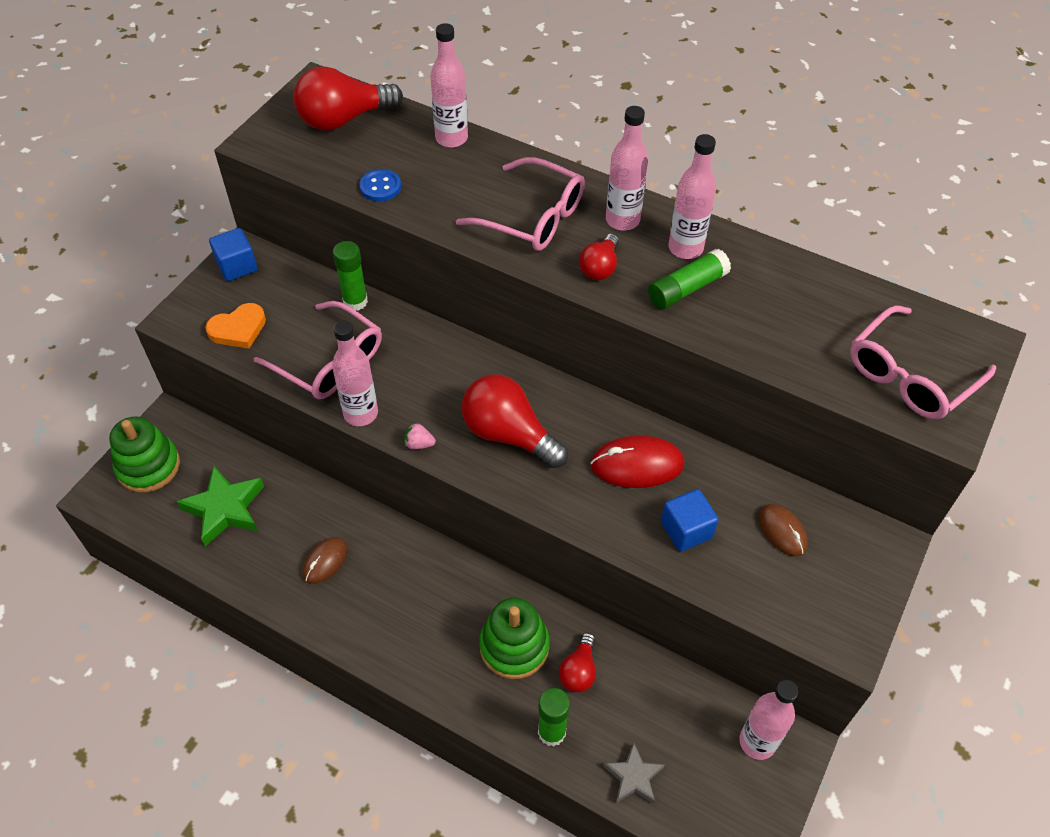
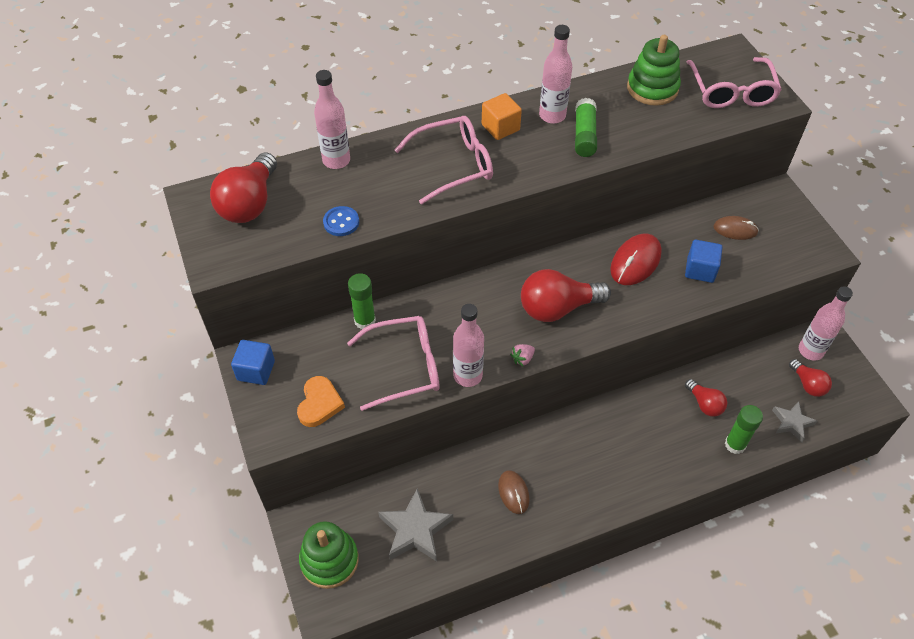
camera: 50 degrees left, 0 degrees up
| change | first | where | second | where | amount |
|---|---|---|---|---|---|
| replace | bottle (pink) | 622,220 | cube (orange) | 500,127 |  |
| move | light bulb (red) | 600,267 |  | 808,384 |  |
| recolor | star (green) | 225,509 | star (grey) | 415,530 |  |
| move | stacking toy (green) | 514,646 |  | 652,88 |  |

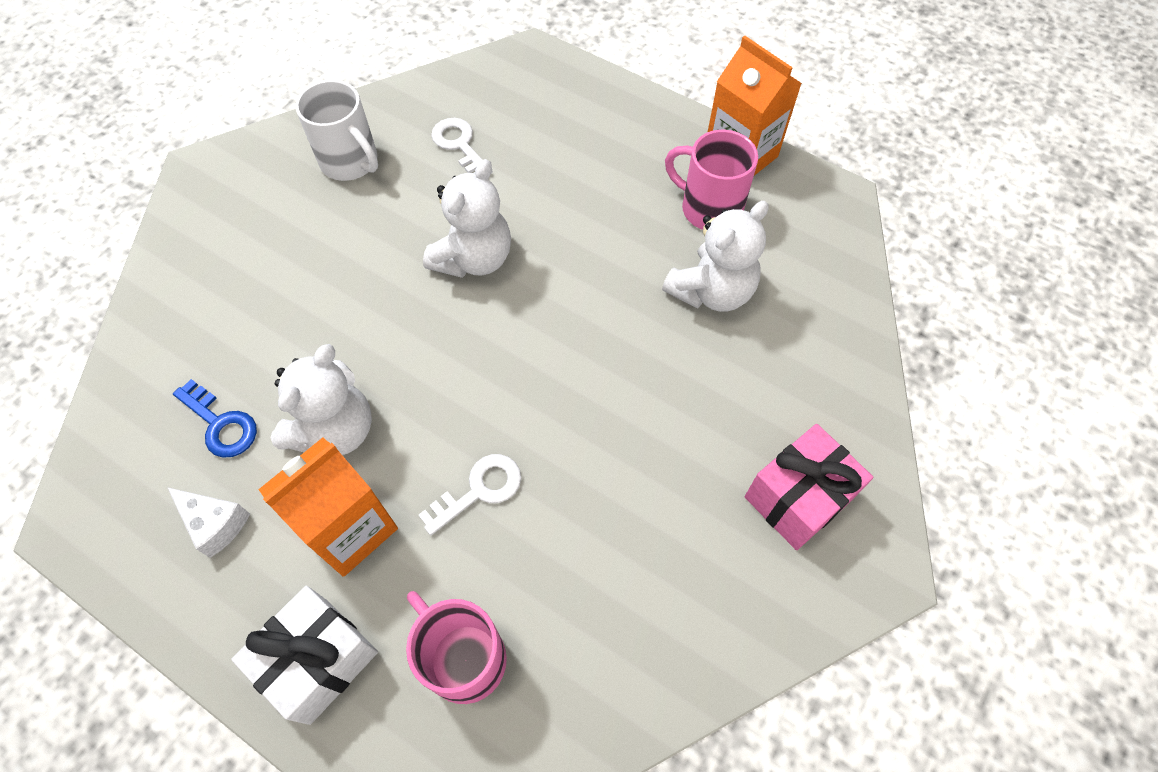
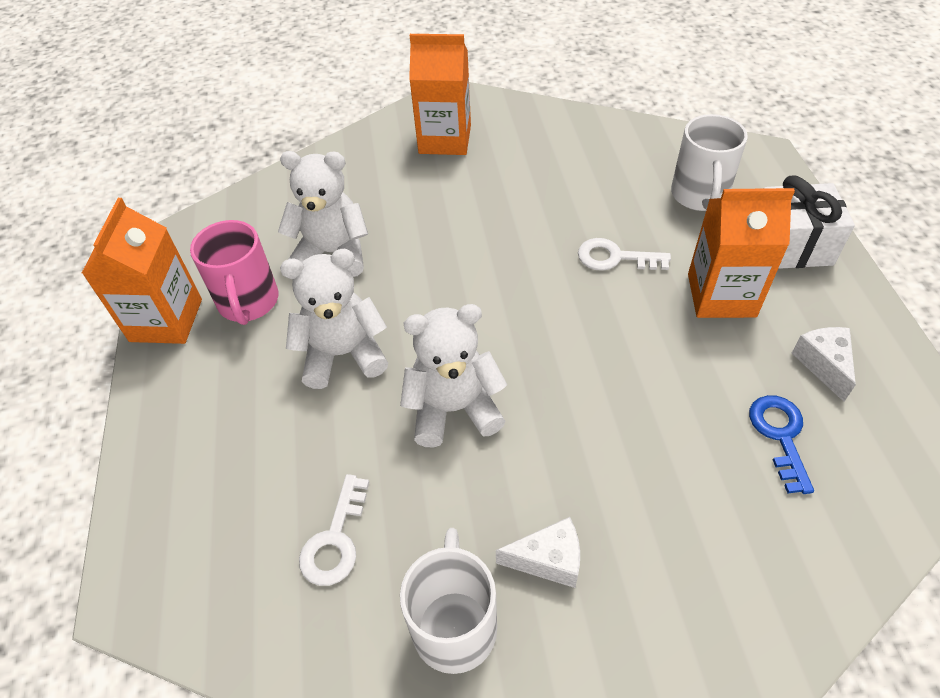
camera: 130 degrees left, 10 degrees down
| change | first | where | second | where | amount |
|---|---|---|---|---|---|
| move | teddy bear (white) | 335,430 |  | 343,354 |  |
| replace | gift (pink) | 798,498 | carton (orange) | 445,139 |  |
| recolor | mug (pink) | 463,657 | mug (white) | 699,196 |  |
| insert |  |  | cheese (white) | 548,560 |  |

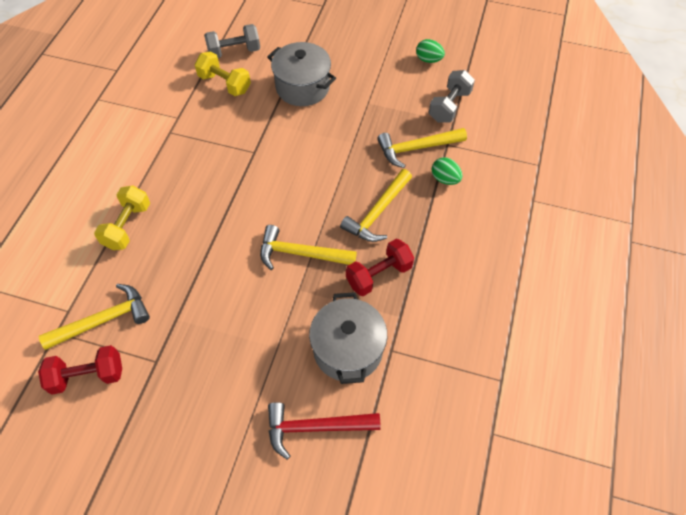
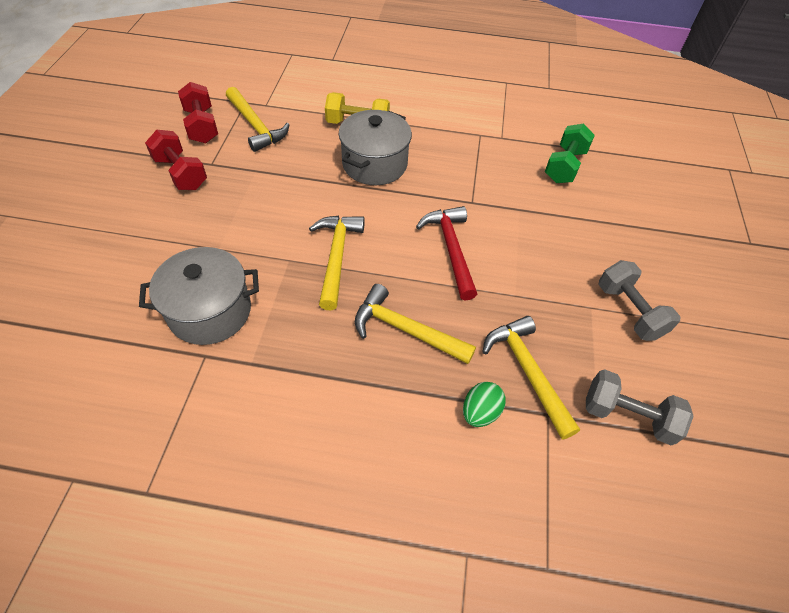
camera: 80 degrees right, 5 degrees down
| change | first | where | second | where | amount |
|---|---|---|---|---|---|
| move | dumbbell (grey) | 234,52 |  | 629,311 |  |
| delete | egg (green) | 428,60 |  |  |  |
| move | pot (grey) | 302,87 |  | 375,164 |  |
| recolor | dumbbell (yellow) | 224,84 | dumbbell (green) | 564,166 |  |
| move | dumbbell (red) | 379,275 |  | 181,173 |  |
| move | hammer (red) | 316,427 |  | 451,249 |  |

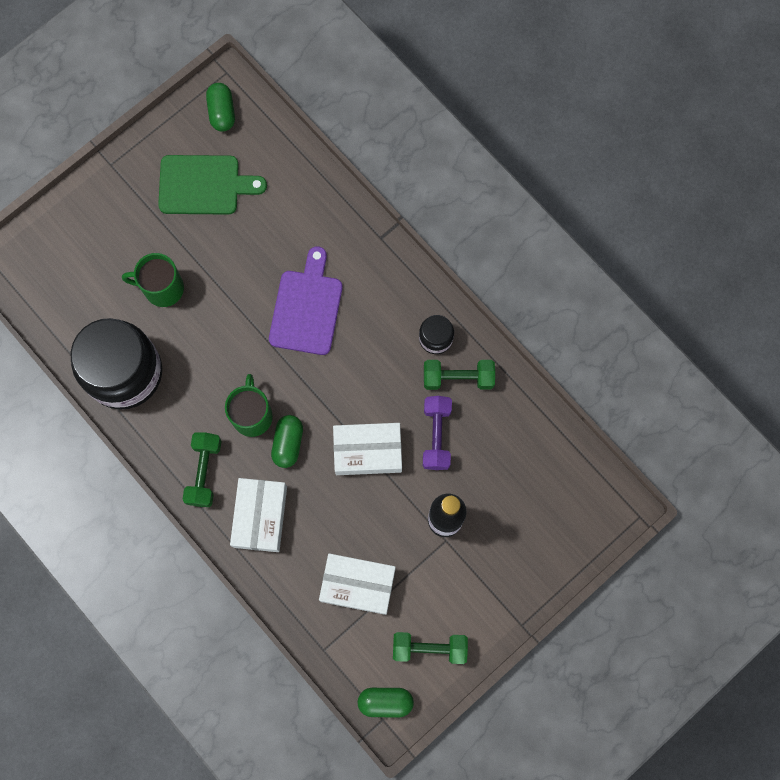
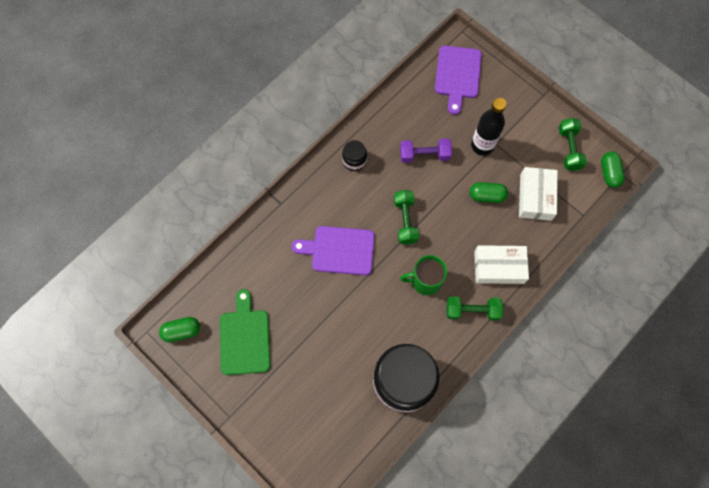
camera: 95 degrees left, 5 degrees down
| change | first | where | second | where | amount |
|---|---|---|---|---|---|
| delete | mug (green) | 162,288 |  |  |  |
| move | dumbbell (green) | 458,378 |  | 405,221 |  |
| move | capsule (green) | 288,443 |  | 487,196 |  |
| delete | box (white) | 367,451 |  |  |  |
| insert |  |  | cutting board (purple) | 457,75 |  |

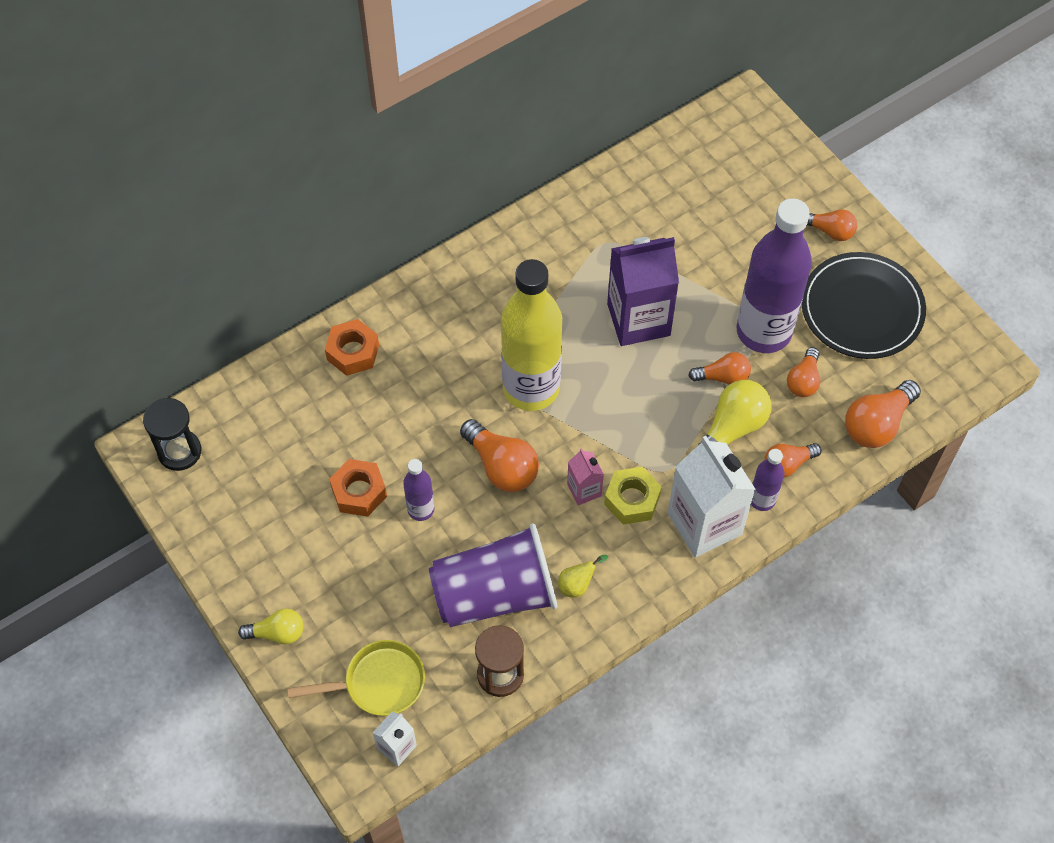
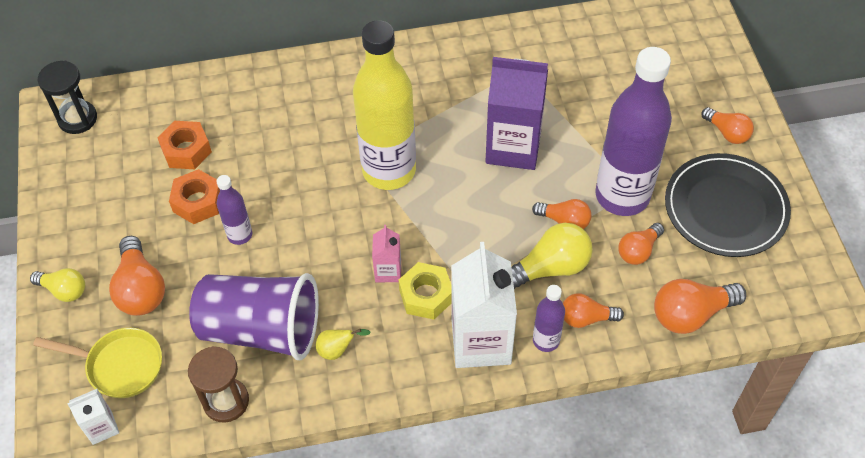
camera: 25 degrees right, 5 degrees down
| change | first | where | second | where | amount |
|---|---|---|---|---|---|
| move | nut (orange) | 353,352 |  | 186,150 |  |
| move | light bulb (orange) | 502,466 |  | 141,289 |  |

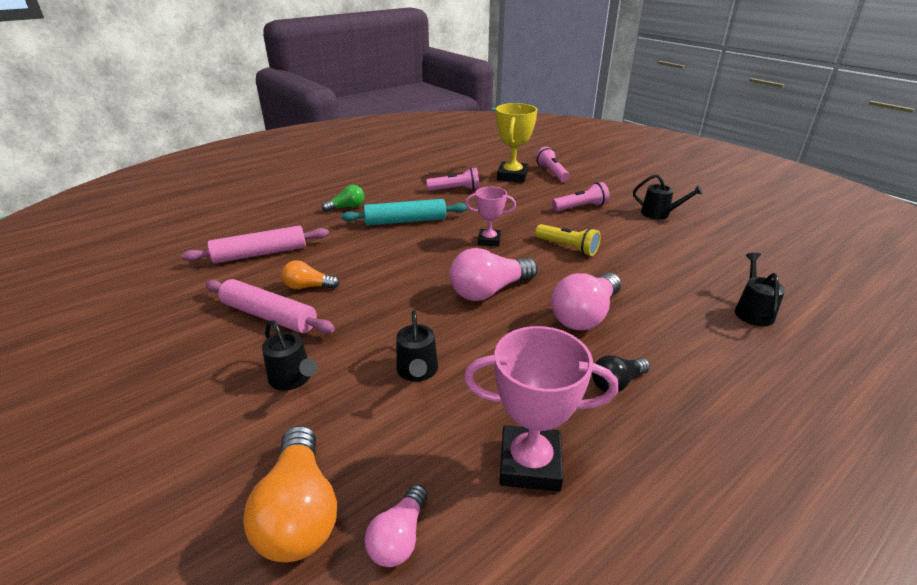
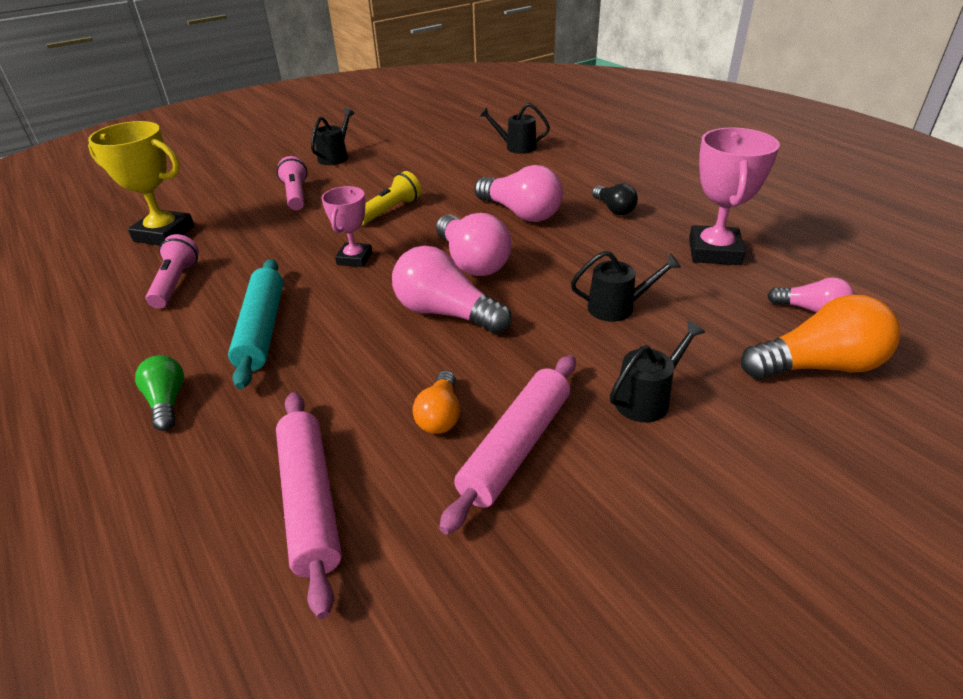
camera: 85 degrees left, 5 degrees up
| change | first | where | second | where | amount |
|---|---|---|---|---|---|
| delete | flashlight (pink) | 551,173 |  |  |  |
| insert |  |  | light bulb (pink) | 446,313 |  |

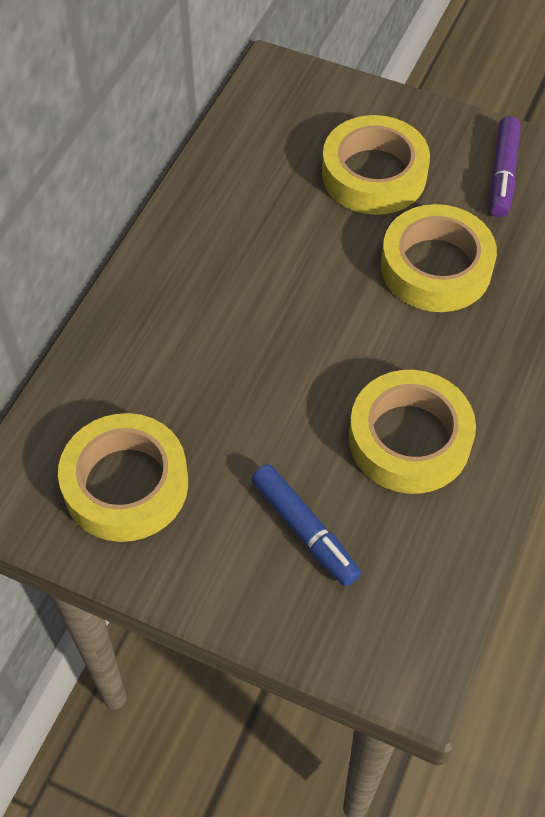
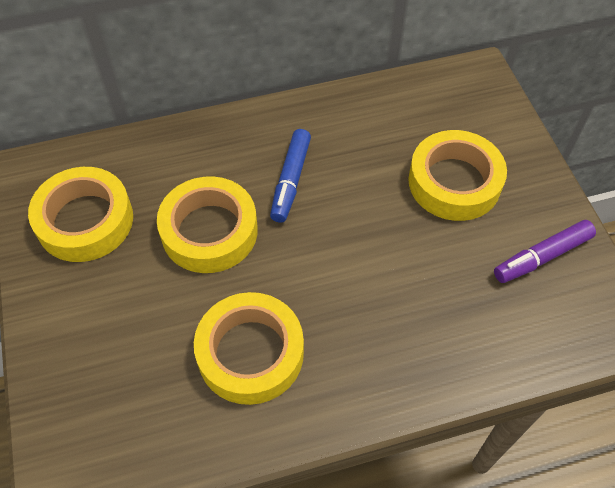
camera: 50 degrees right, 0 degrees up
| change | first | where | second | where | amount |
|---|---|---|---|---|---|
| move | tape (yellow) | 436,267 |  | 209,231 |  |
| move | marker (blue) | 304,530 |  | 290,180 |  |

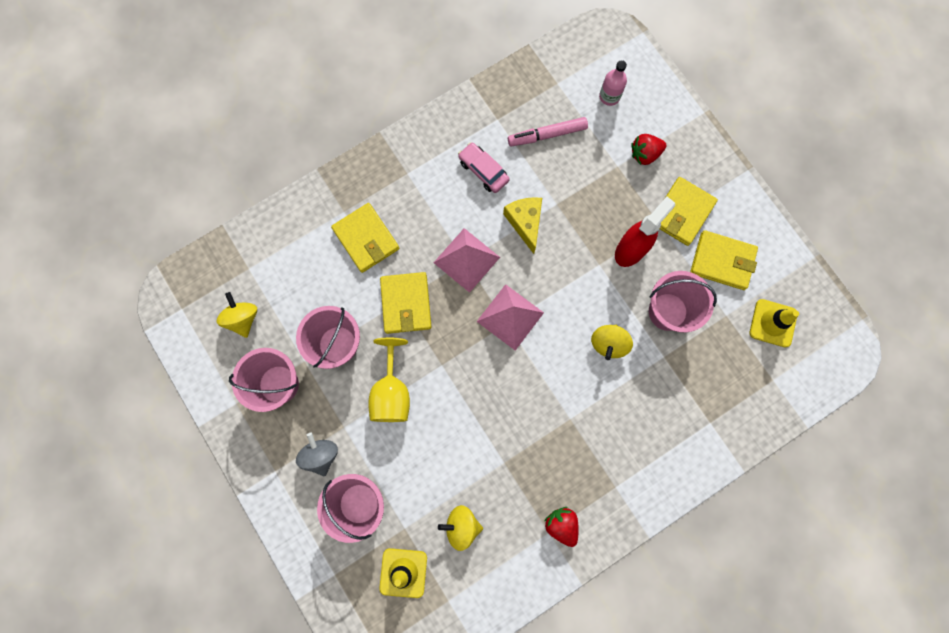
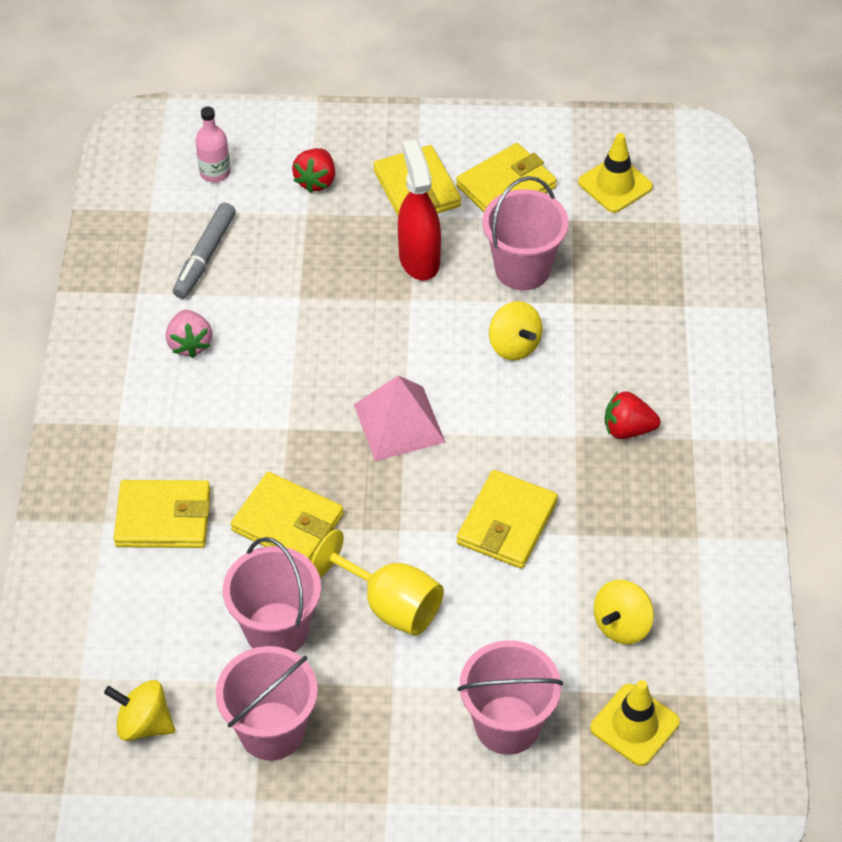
camera: 55 degrees left, 25 degrees down
| change | first | where | second | where | amount |
|---|---|---|---|---|---|
| recolor | marker (pink) | 547,135 | marker (grey) | 205,256 |  |
| replace | car (pink) | 483,171 | strawberry (pink) | 190,344 |  |
| delete | cheese (yellow) | 525,223 |  |  |  |
| delete | pyramid (pink) | 466,260 |  |  |  |
| delete | spinning top (grey) | 321,455 |  |  |  |
| move | strawberry (red) | 561,525 |  | 627,429 |  |
| insert |  |  | wallet (yellow) | 507,523 |  |

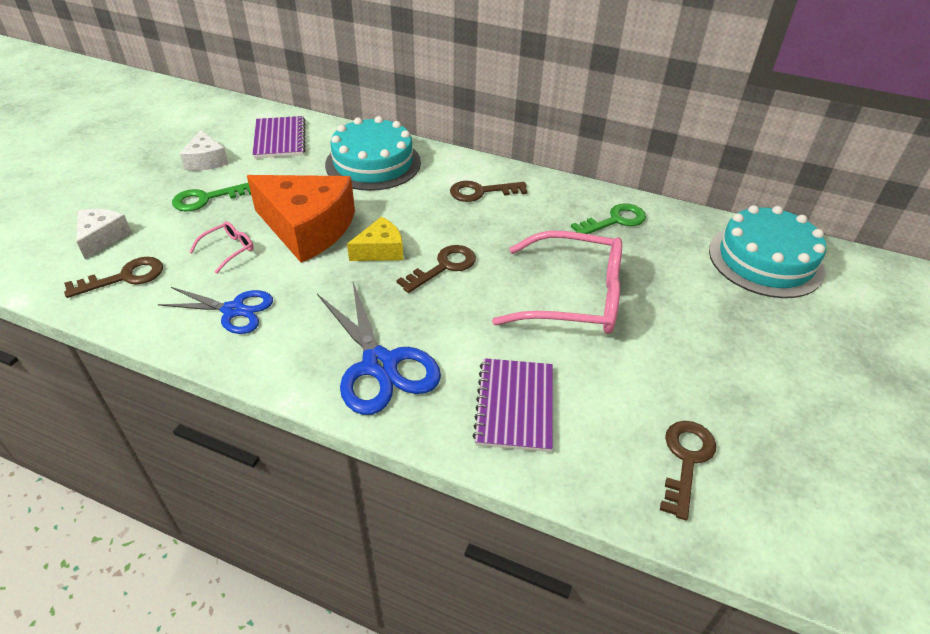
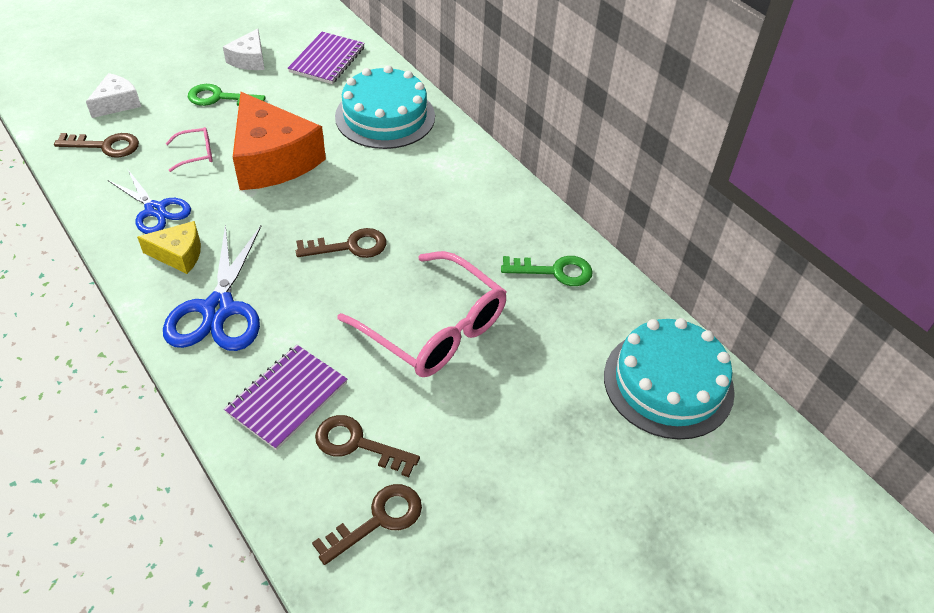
camera: 30 degrees right, 5 degrees up
| change | first | where | second | where | amount |
|---|---|---|---|---|---|
| move | key (brown) | 481,192 |  | 357,444 |  |
| move | cheese (yellow) | 380,250 |  | 179,254 |  |

